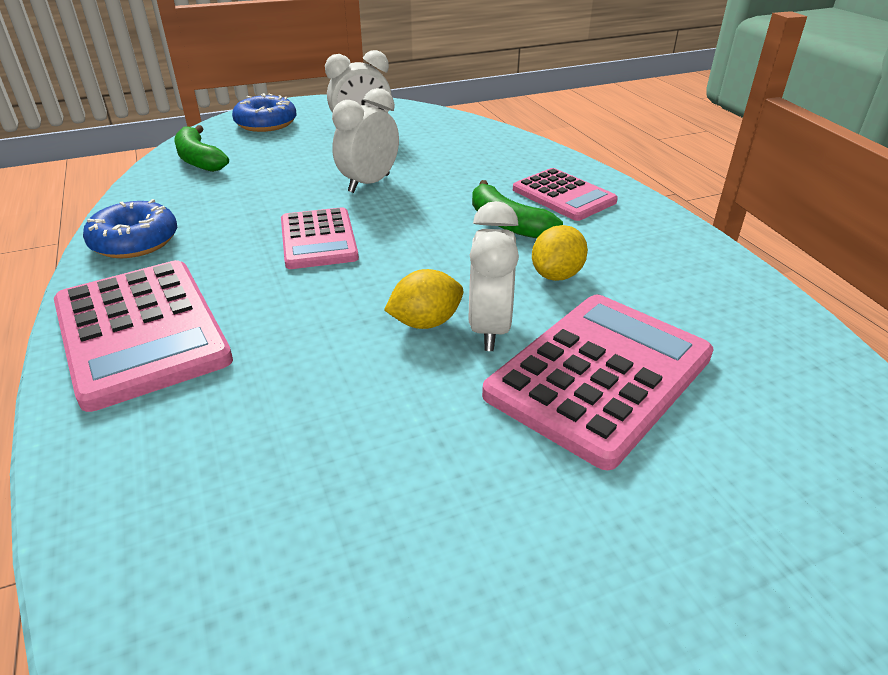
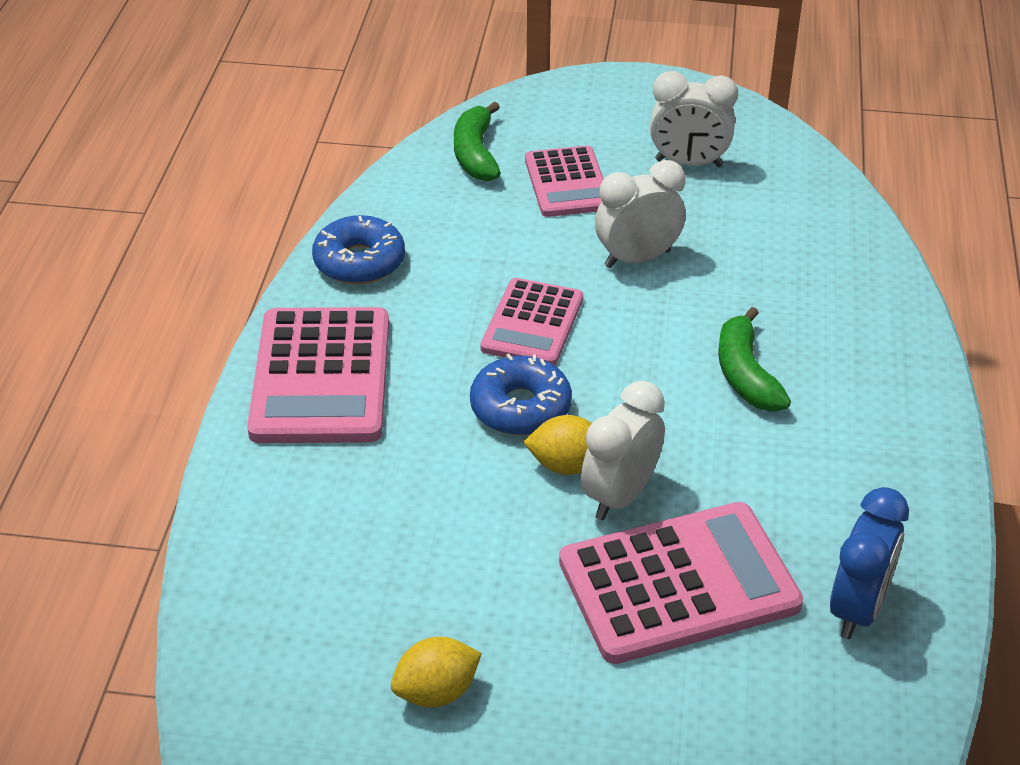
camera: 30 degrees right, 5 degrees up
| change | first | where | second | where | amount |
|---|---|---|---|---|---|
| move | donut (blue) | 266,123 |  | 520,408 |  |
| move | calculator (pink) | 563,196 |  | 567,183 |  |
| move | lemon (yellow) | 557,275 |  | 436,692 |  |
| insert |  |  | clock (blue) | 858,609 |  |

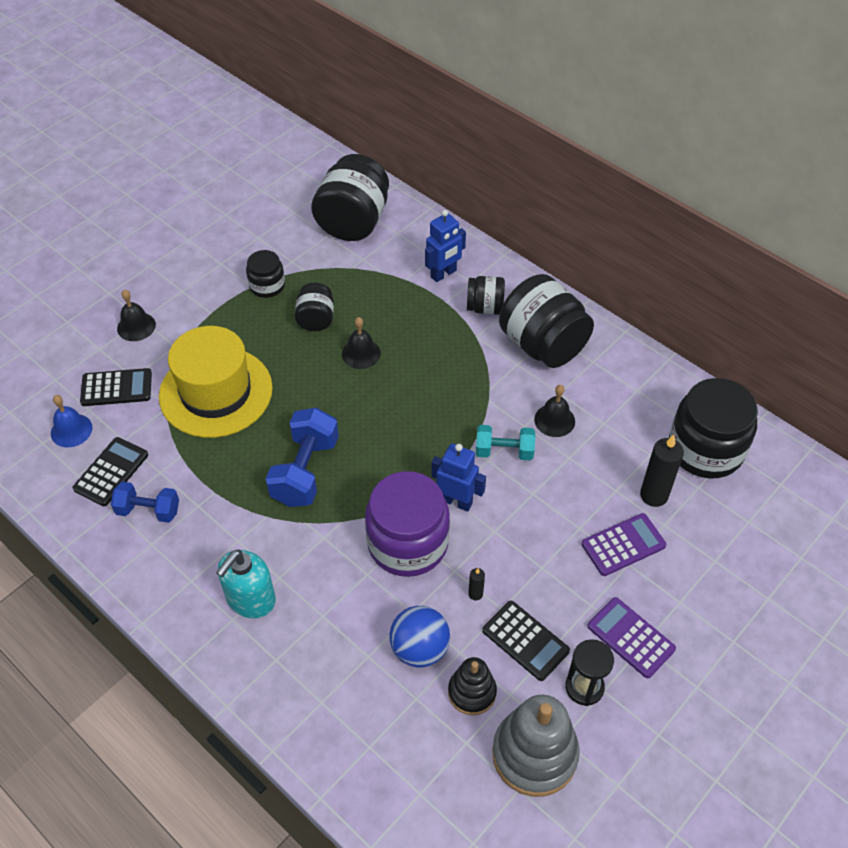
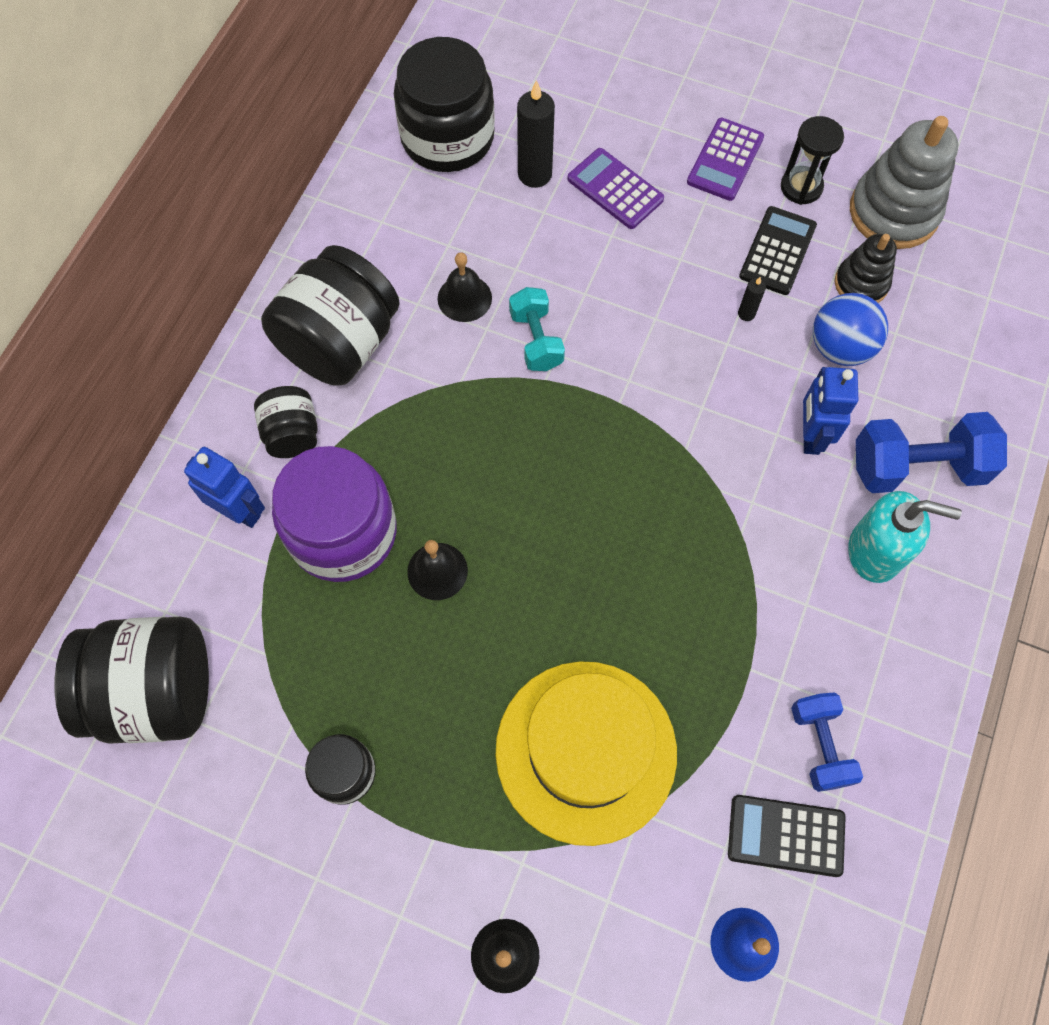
camera: 110 degrees left, 15 degrees up
| change | first | where | second | where | amount |
|---|---|---|---|---|---|
| delete | jar (black) | 316,319 |  |  |  |
| delete | calculator (black) | 116,388 |  |  |  |
| move | dumbbell (blue) | 305,471 |  | 916,467 |  |
| move | robot (blue) | 456,501 |  | 810,435 |  |
| move | jar (purple) | 407,543 |  | 343,532 |  |

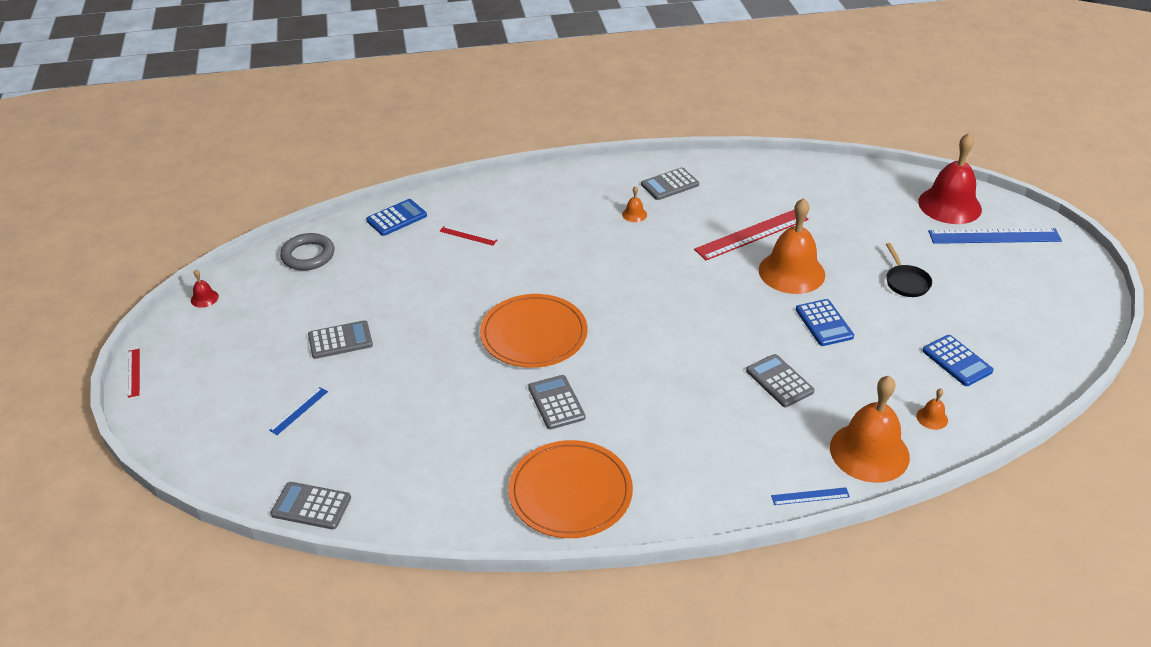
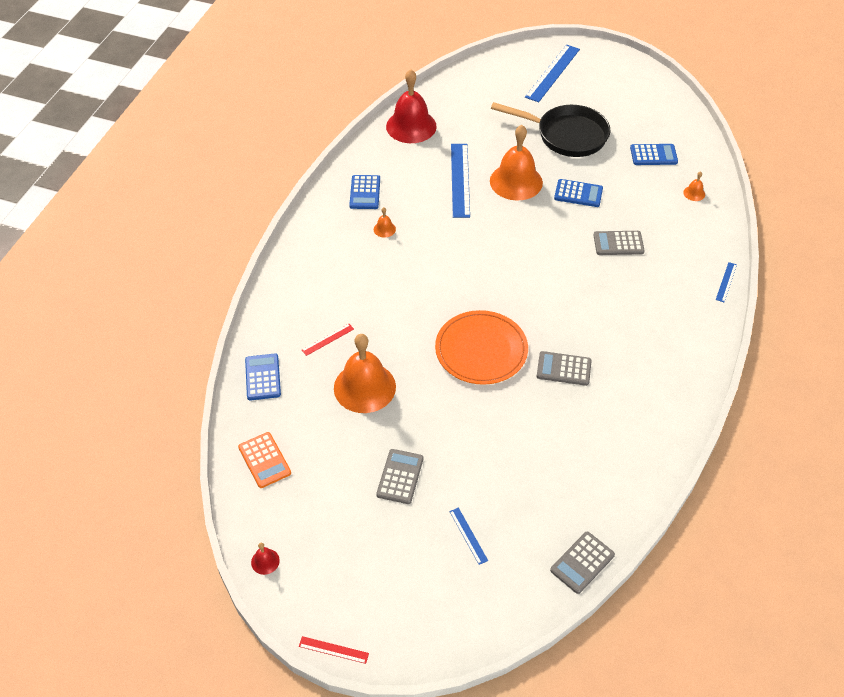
camera: 60 degrees left, 10 degrees up
| change | first | where | second | where | amount |
|---|---|---|---|---|---|
| move | bell (red) | 949,205 |  | 411,126 |  |
| recolor | calculator (grey) | 670,184 | calculator (blue) | 365,192 |  |
| recolor | ruler (red) | 751,234 | ruler (blue) | 460,180 |  |
| replace | ring (grey) | 308,255 | calculator (orange) | 264,460 |  |
| resize | pan (black) | 906,282 |  | 566,135 | x2.08 |
| move | bell (orange) | 869,452 |  | 364,387 |  |
| delete | plate (orange) | 570,492 |  |  |  |

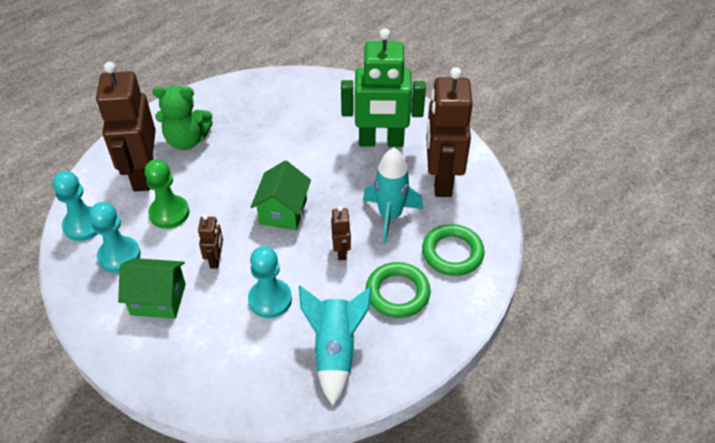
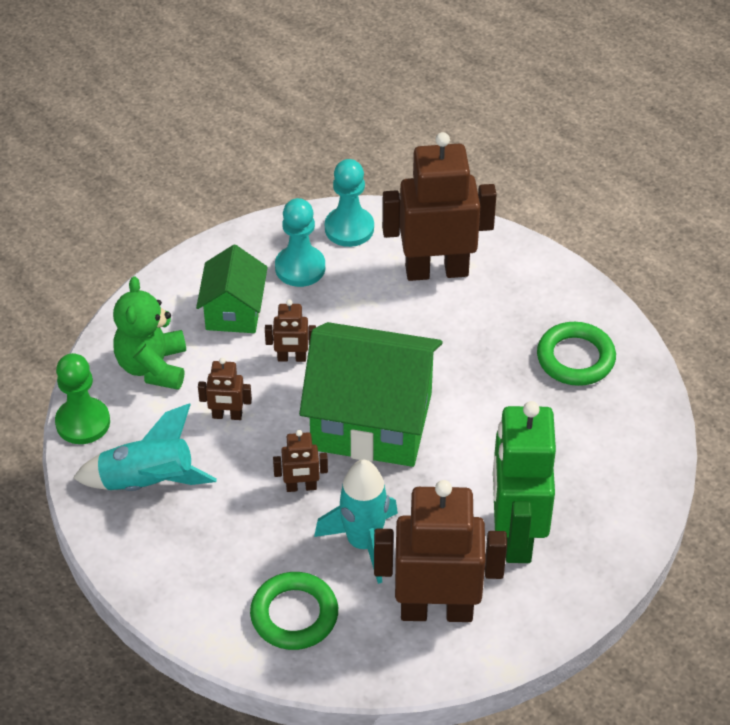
camera: 90 degrees right, 0 degrees up
| change | first | where | second | where | amount |
|---|---|---|---|---|---|
| move | teddy bear (green) | 187,140 |  | 153,367 |  |
| move | pawn (green) | 169,213 |  | 83,422 |  |
| resize | house (green) | 283,212 |  | 371,421 | x1.82 |
| replace | pawn (turquoise) | 270,299 | robot (brown) | 227,416 |  |
| move | ring (green) | 397,293 |  | 575,358 |  |

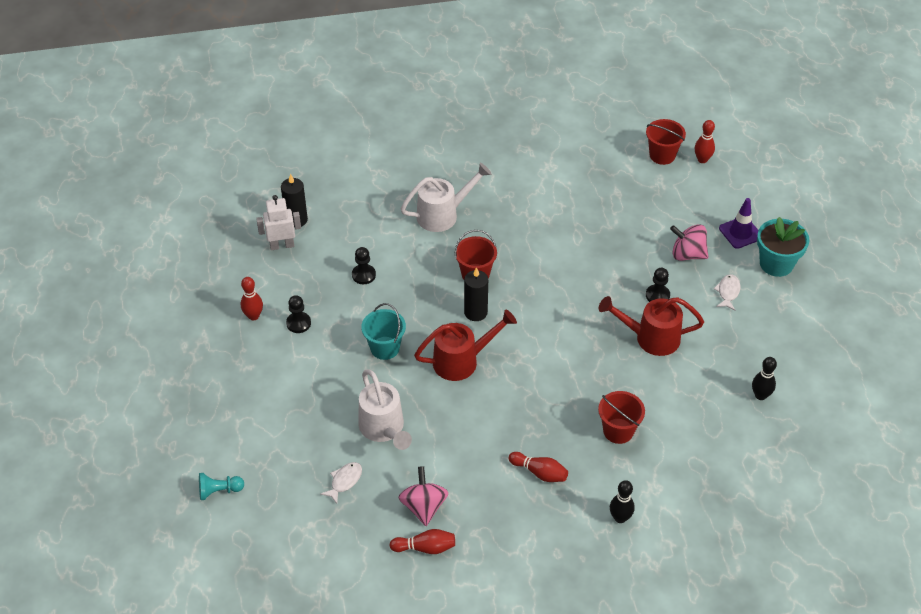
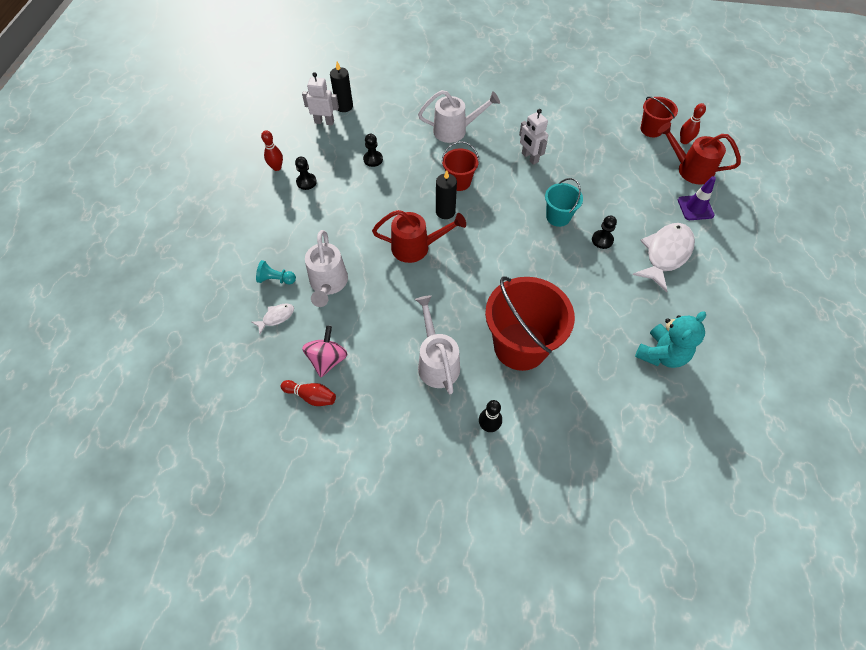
camera: 20 degrees right, 10 degrees up
| change | first | where | second | where | amount |
|---|---|---|---|---|---|
| delete | flower pot (turquoise) | 776,264 |  |  |  |
| delete | spinning top (pink) | 687,254 |  |  |  |
| resize | fish (white) | 728,292 |  | 665,254 | x2.11 |
| move | watering can (red) | 650,338 |  | 689,169 |  |
| move | bucket (turquoise) | 385,348 |  | 558,217 |  |
| replace | bowling pin (black) | 760,395 | teddy bear (turquoise) | 661,354 |  |
| resize | bucket (red) | 618,431 |  | 520,346 | x1.94 |
| replace | bowling pin (red) | 539,472 | watering can (white) | 437,361 |  |
| move | pawn (turquoise) | 219,491 |  | 276,279 |  |
| insert |  |  | robot (white) | 529,158 |  |

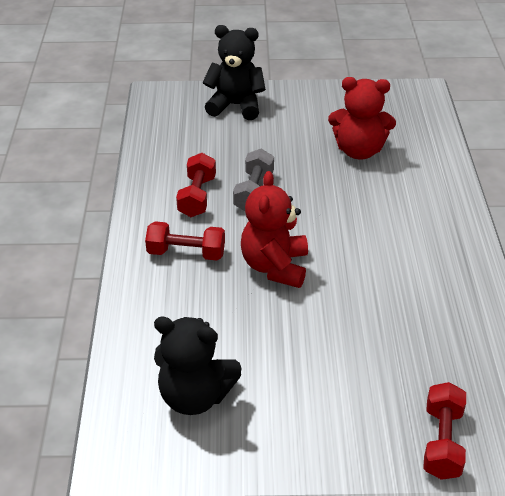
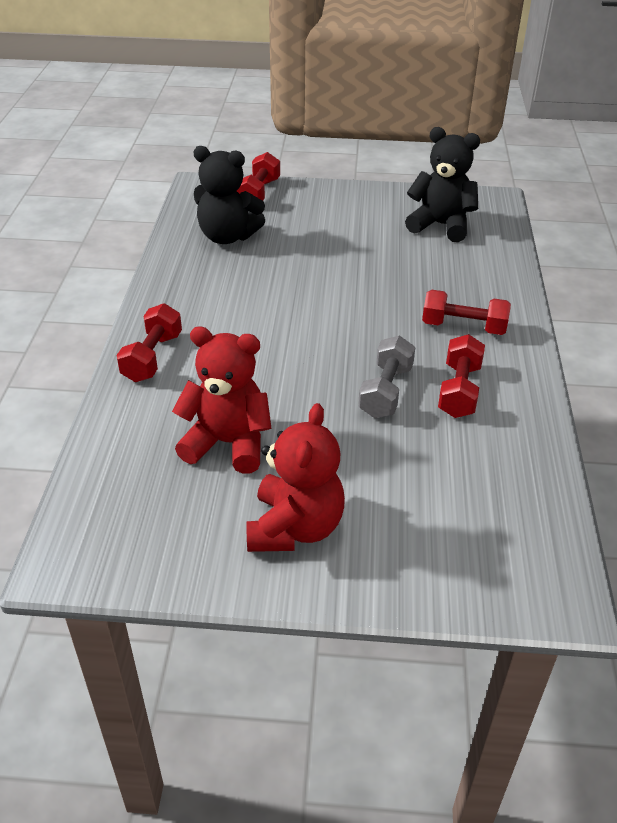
camera: 175 degrees left, 0 degrees up
| change | first | where | second | where | amount |
|---|---|---|---|---|---|
| move | teddy bear (black) | 235,106 |  | 227,237 |  |
| move | teddy bear (red) | 275,266 |  | 295,528 |  |
| insert |  |  | dumbbell (red) | 152,357 |  |

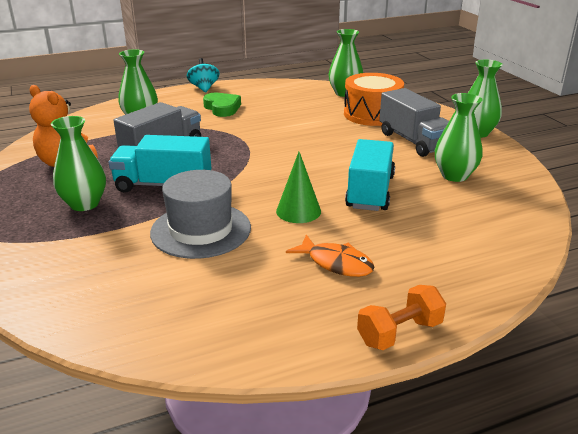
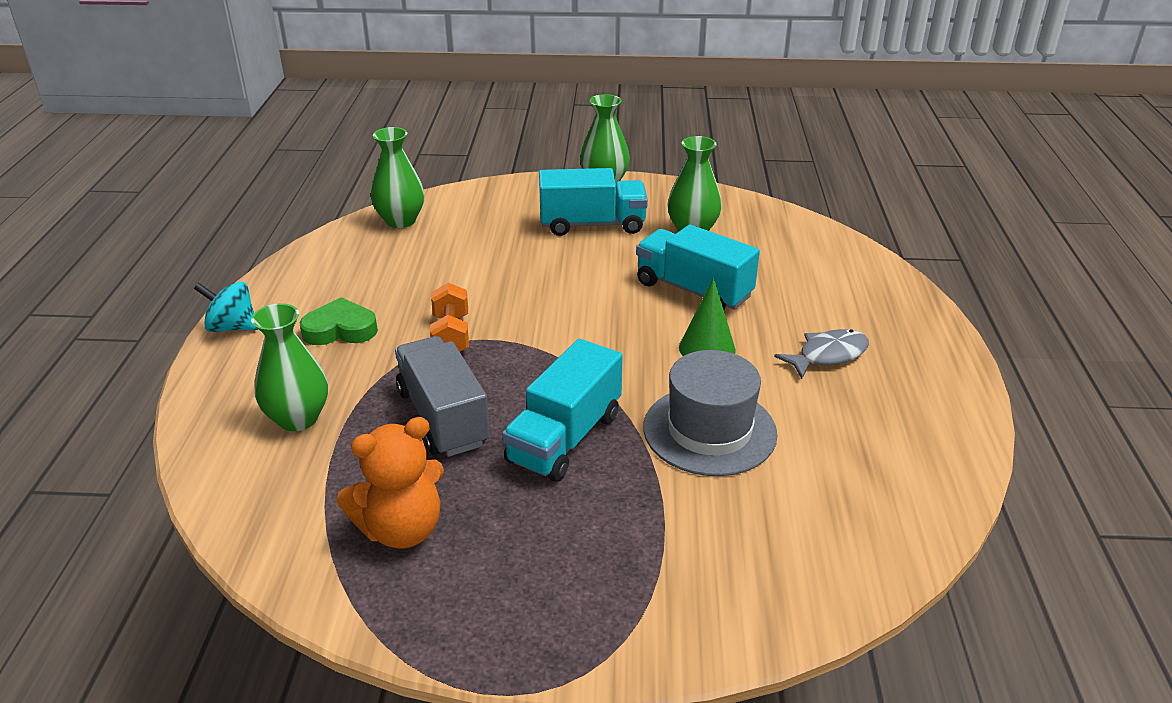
camera: 65 degrees left, 5 degrees up
| change | first | where | second | where | amount |
|---|---|---|---|---|---|
| delete | drum (orange) | 372,114 |  |  |  |
| recolor | truck (grey) | 413,141 | truck (turquoise) | 592,225 |  |
| delete | vase (green) | 84,204 |  |  |  |
| recolor | fish (orange) | 336,263 | fish (grey) | 828,355 |  |
| move | dumbbell (orange) | 399,333 |  | 451,335 |  |

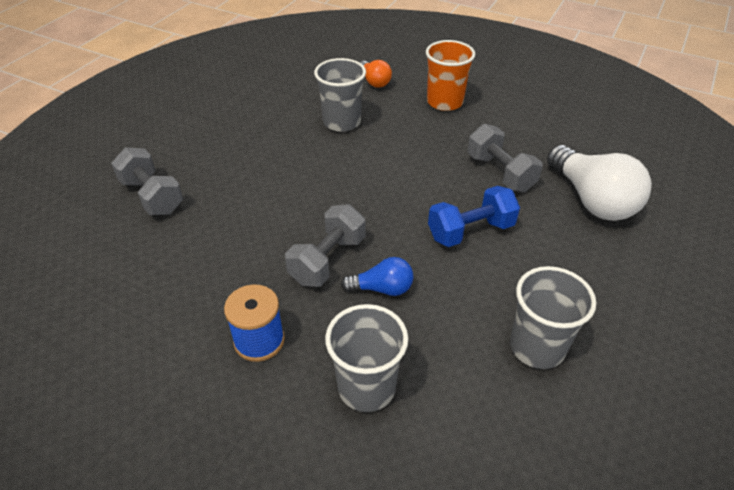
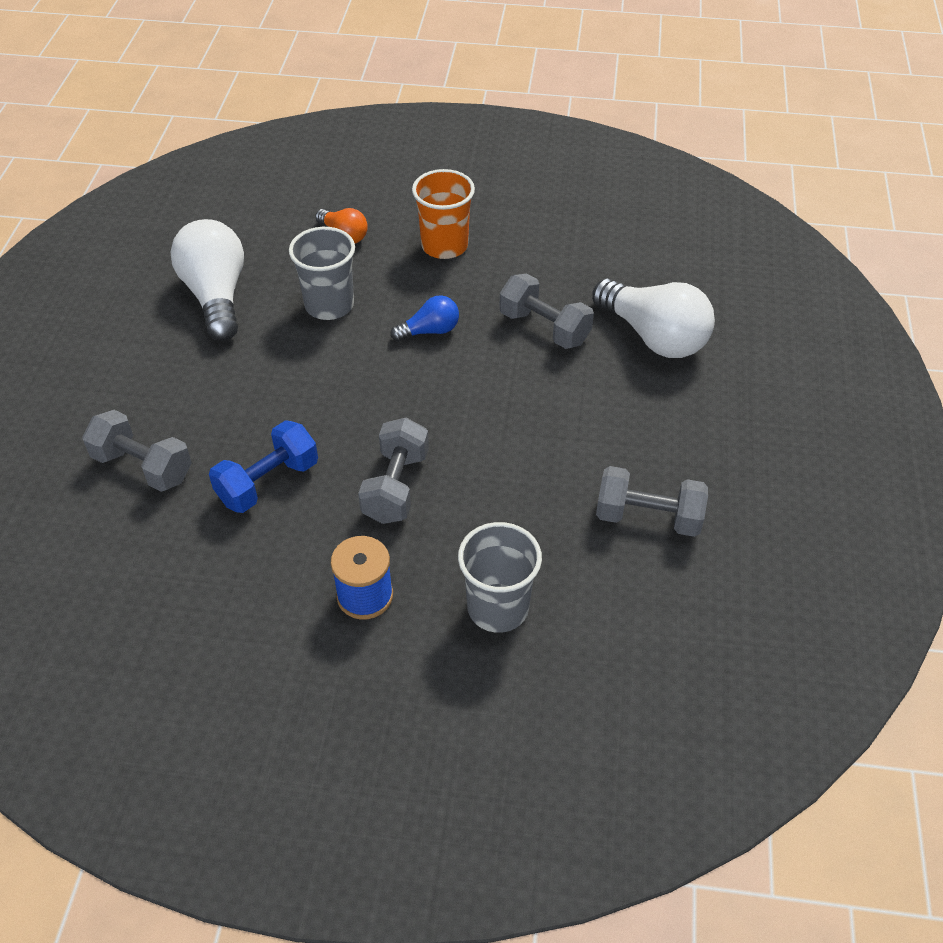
camera: 20 degrees left, 5 degrees up
| change | first | where | second | where | amount |
|---|---|---|---|---|---|
| move | dumbbell (blue) | 470,231 |  | 268,482 |  |
| move | light bulb (blue) | 382,288 |  | 430,331 |  |
| replace | cup (grey) | 537,347 | dumbbell (grey) | 648,517 |  |
| insert |  |  | light bulb (white) | 216,296 |  |

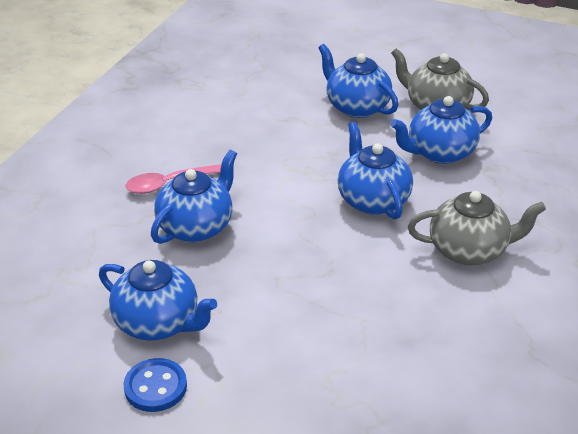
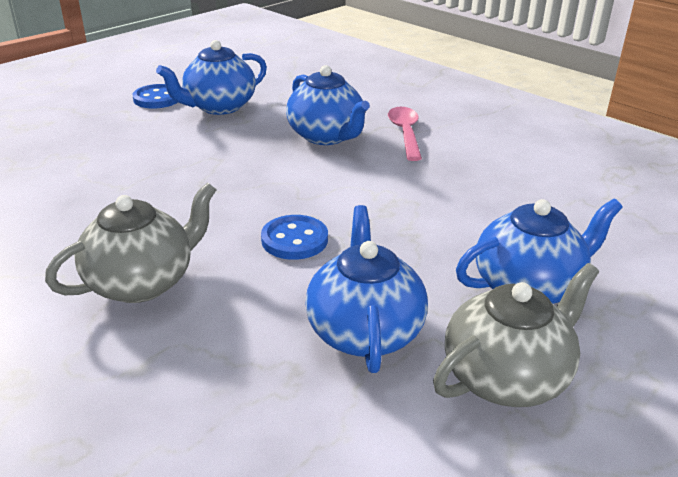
camera: 110 degrees right, 5 degrees down
| change | first | where | second | where | amount |
|---|---|---|---|---|---|
| replace | teapot (blue) | 372,200 | button (blue) | 294,240 |  |
| rotate | teapot (grey) | 469,251 |  | 142,282 | 150 degrees counterclockwise |

